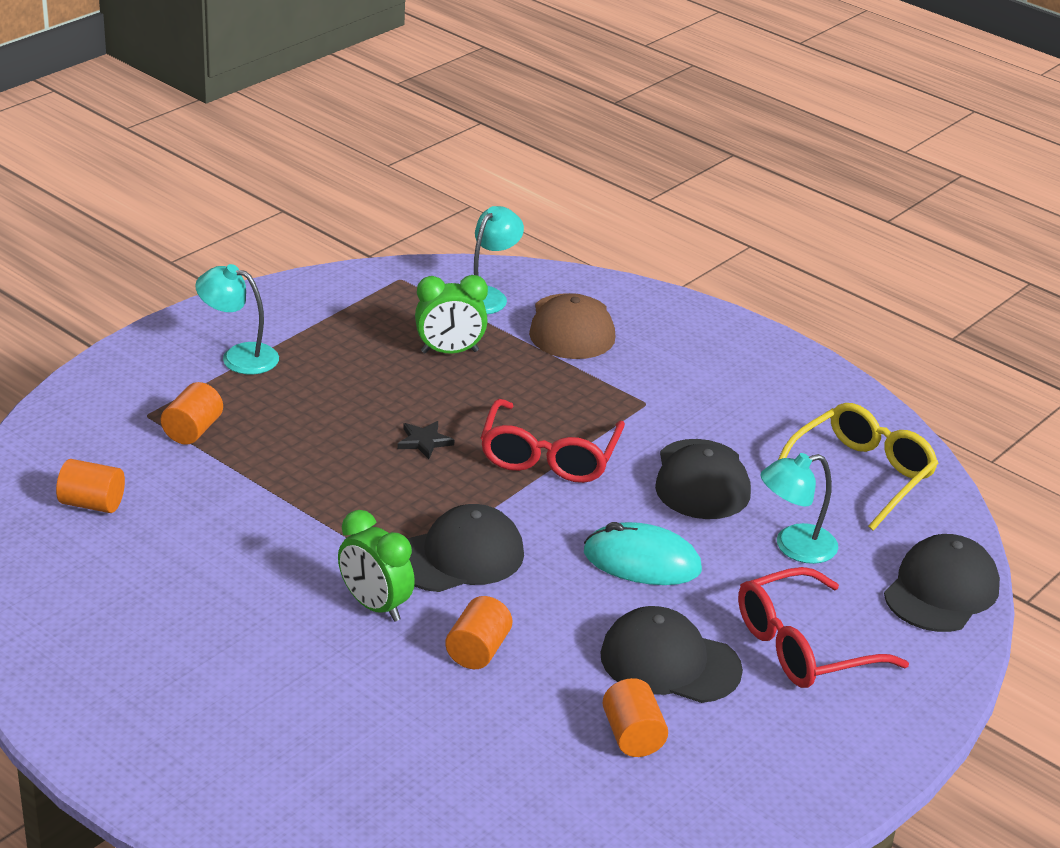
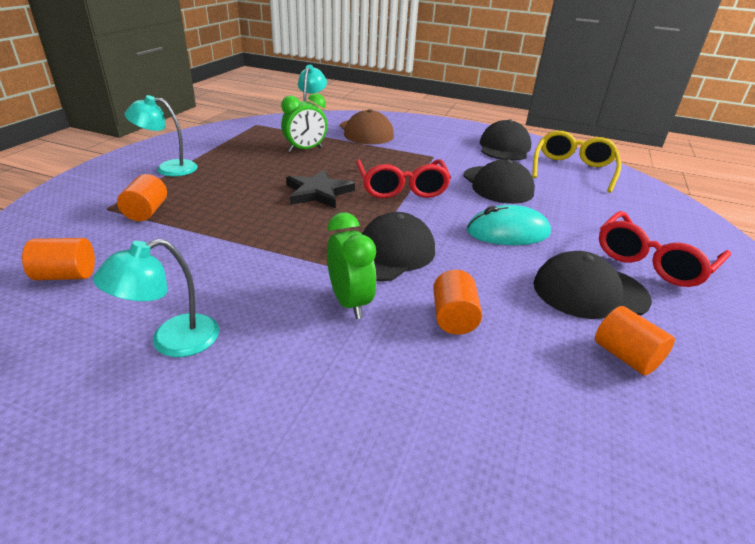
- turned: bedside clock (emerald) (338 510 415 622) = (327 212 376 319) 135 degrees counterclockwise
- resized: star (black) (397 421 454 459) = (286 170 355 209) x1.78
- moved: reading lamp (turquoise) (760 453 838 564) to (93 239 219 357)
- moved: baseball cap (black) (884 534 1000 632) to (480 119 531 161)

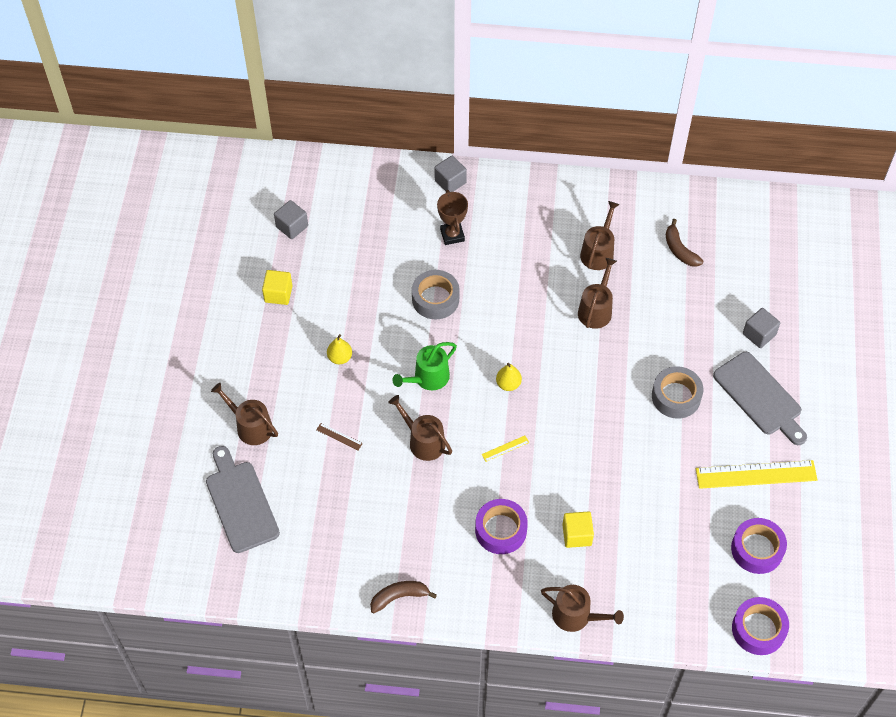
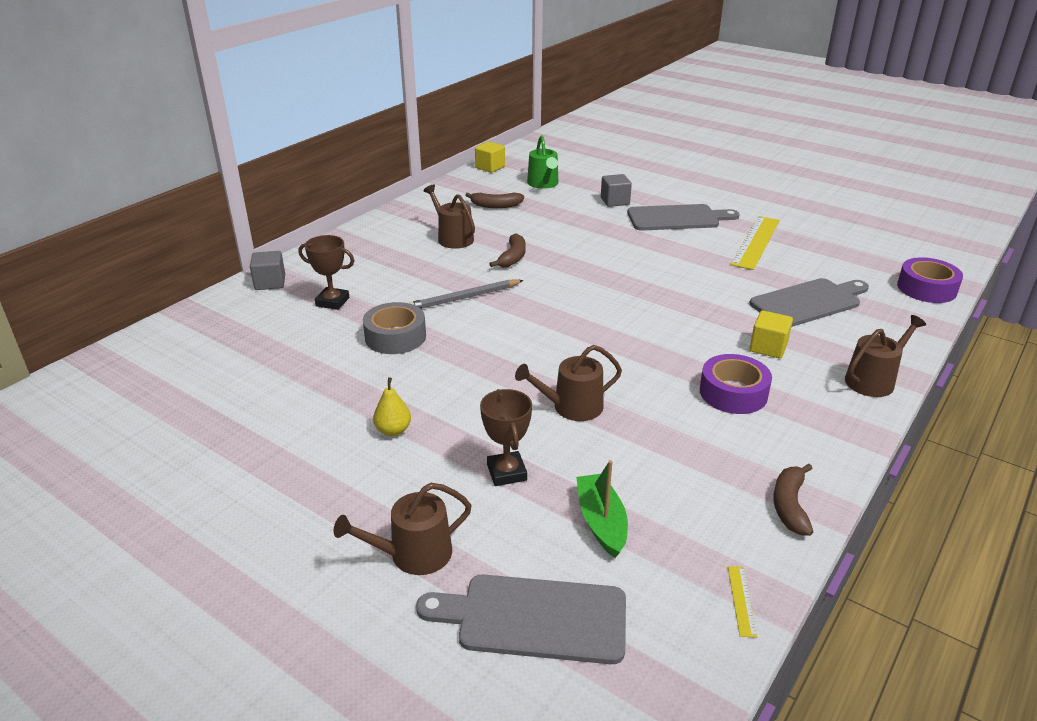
- moved: solid cube (yellow) (262 270 292 305) to (475 142 505 173)
- removed: solid cube (grey) (274 200 308 239)
- replaced: straightedge (russet) (316 423 363 450) to trophy (russet) (480 389 532 486)
- moved: watering can (emerald) (392 342 457 390) to (527 135 559 189)
- moved: straightedge (yellow) (482 436 529 462) to (728 566 757 638)
- removed: toy pear (yellow) (496 363 522 391)
- replaced: watering can (russet) (578 258 617 329) to toy banana (russet) (489 233 526 267)
- removed: tape (grey) (652 366 704 419)
- removed: tape (violet) (731 518 787 574)
- added: lead pencil (grey) (409 280 524 309)
- added: boat (emerald) (576 460 628 558)
- added: chopping board (grey) (750 278 869 327)

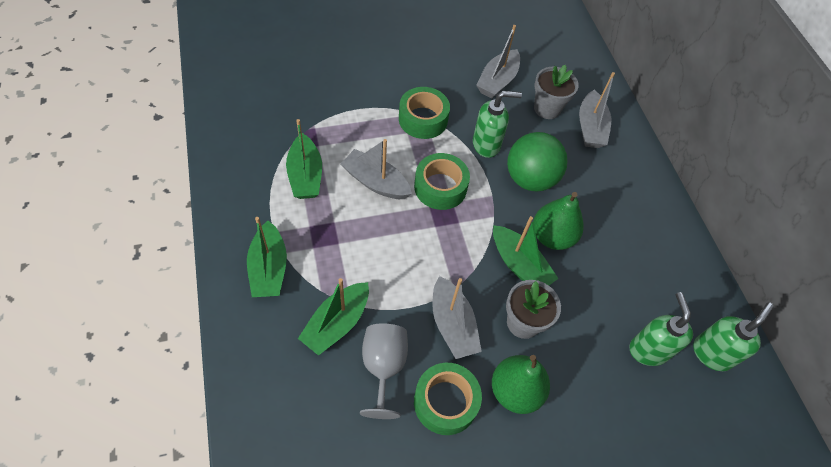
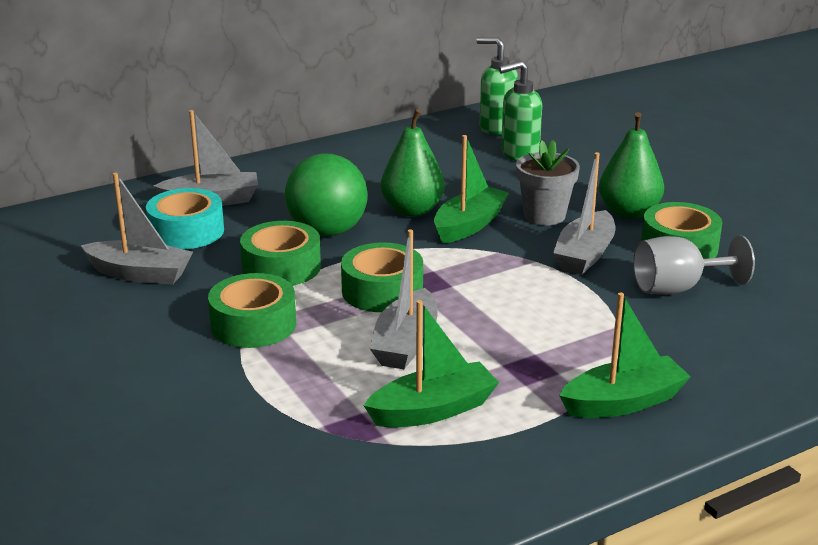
- removed: boat (emerald) (298 278 369 356)
- turned: boat (grey) (432 276 482 359) = (553 152 615 275) 150 degrees clockwise
- replaced: soap pump (emerald) (473 91 522 158) to tape (emerald) (240 221 321 286)
- replaced: plant pot (grey) (534 65 579 119) to tape (turquoise) (146 188 224 249)

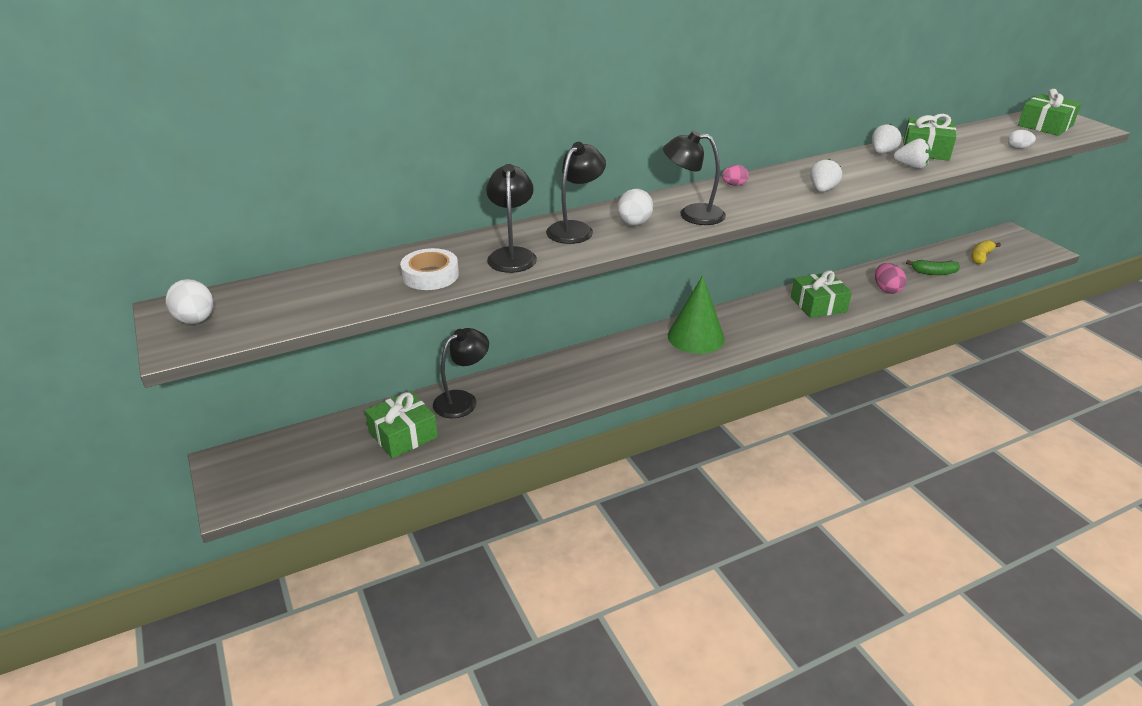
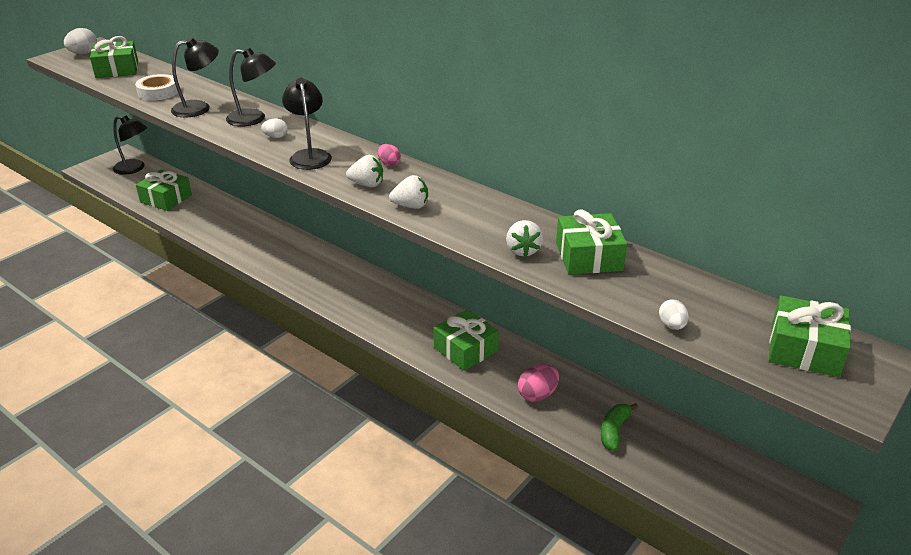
- moved: reading lamp (black) (433 328 489 418) to (113 116 147 175)
- resized: egg shape (snow-white) (617 189 653 226) = (261 118 288 138) x0.63
- removed: cone (emerald) (668 275 725 354)
- moved: toy strawberry (snow-white) (872 124 901 153) to (346 155 383 187)
- turned: toy banana (emerald) (906 260 960 275) = (601 403 638 451) 45 degrees clockwise
- removed: toy banana (yellow) (971 240 1001 265)
- added: present (emerald) (90 36 138 78)

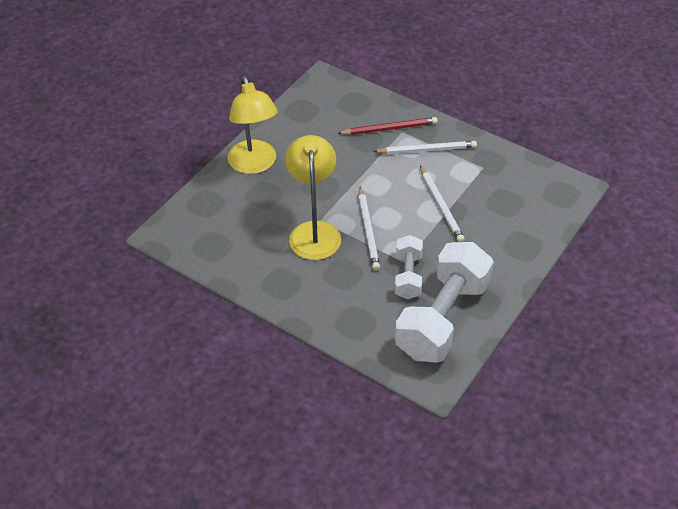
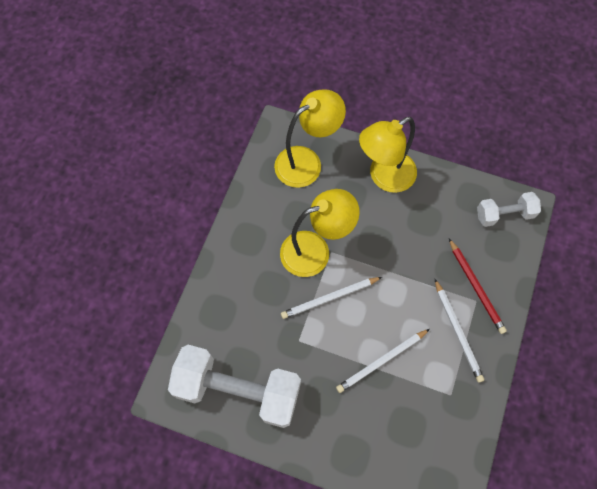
- moved: free weight (snow-white) (395 235 423 299) to (477 192 541 227)
- added: reading lamp (yellow) (274 89 346 188)

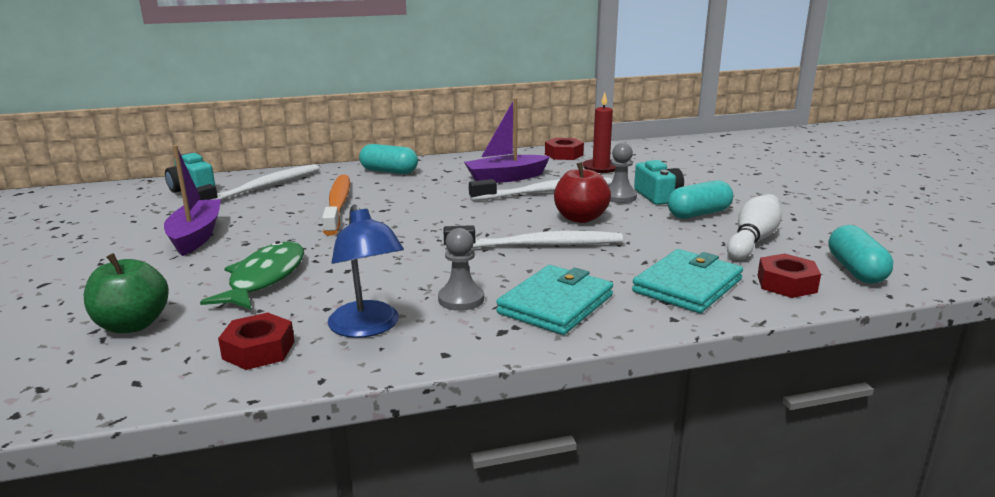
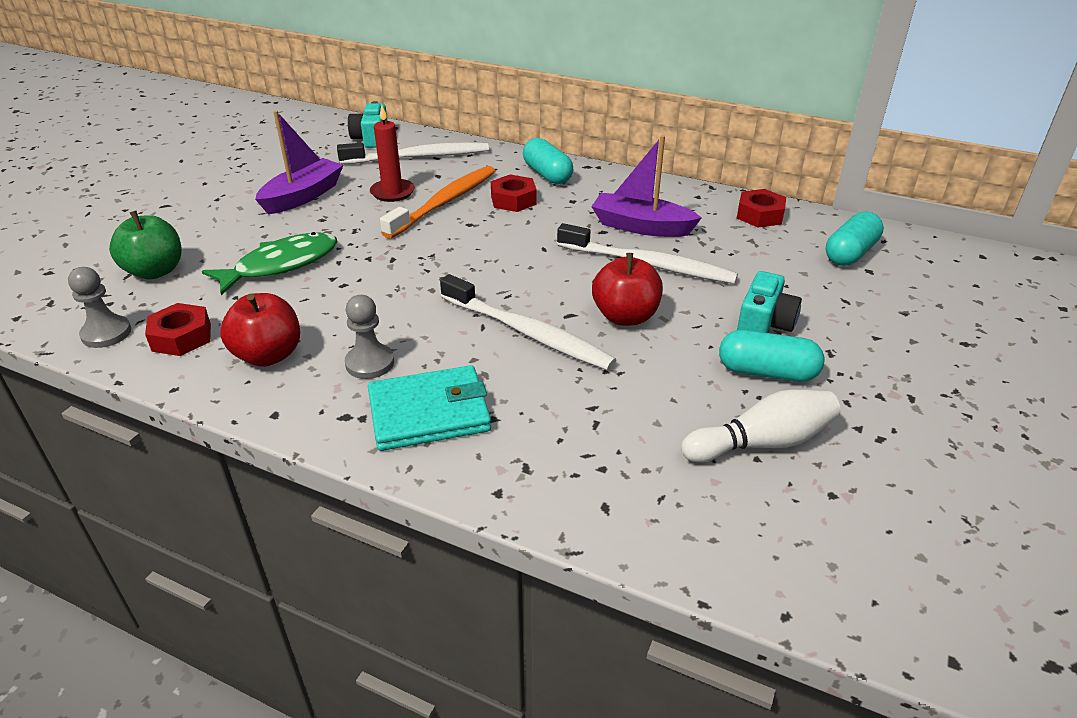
- replaced: reading lamp (cobalt) (328 205 404 338) to toy apple (red) (220 293 300 367)
- moved: candle (red) (582 92 616 173) to (370 105 415 202)
- moved: chess pawn (grey) (609 143 637 203) to (68 267 131 348)
- removed: wallet (turquoise) (632 249 743 313)
- moved: nut (red) (757 253 821 298) to (491 174 537 212)
- moved: pill (turquoise) (828 225 893 283) to (826 211 884 266)

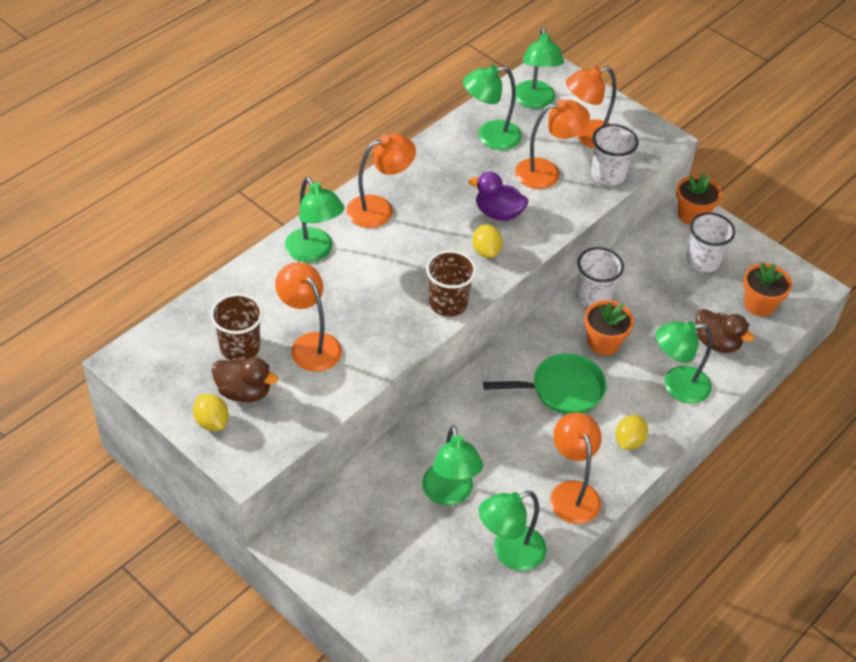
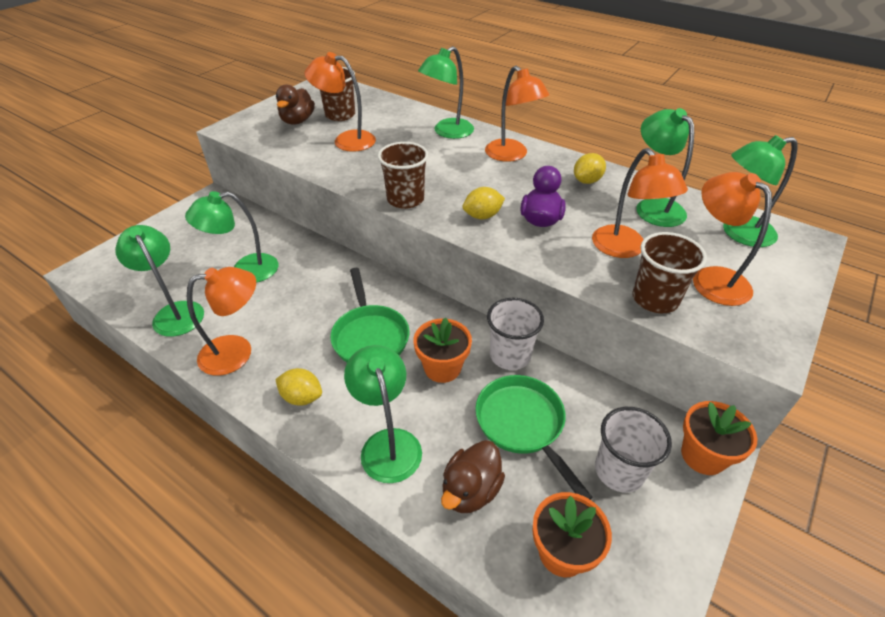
- moved: lemon (yellow) (193 394 229 431) to (574 153 606 184)
- turned: reading lamp (orange-coloured) (275 263 342 372) = (304 52 376 152) 120 degrees counterclockwise
- recoloured: cup (snow-white) (591 124 638 185) to cup (russet) (632 232 707 313)
- added: skillet (emerald) (475 375 593 500)

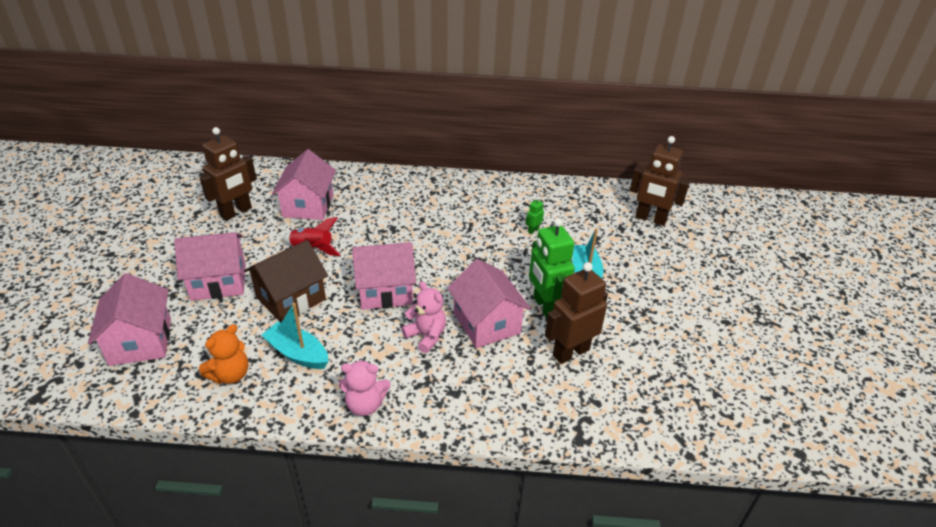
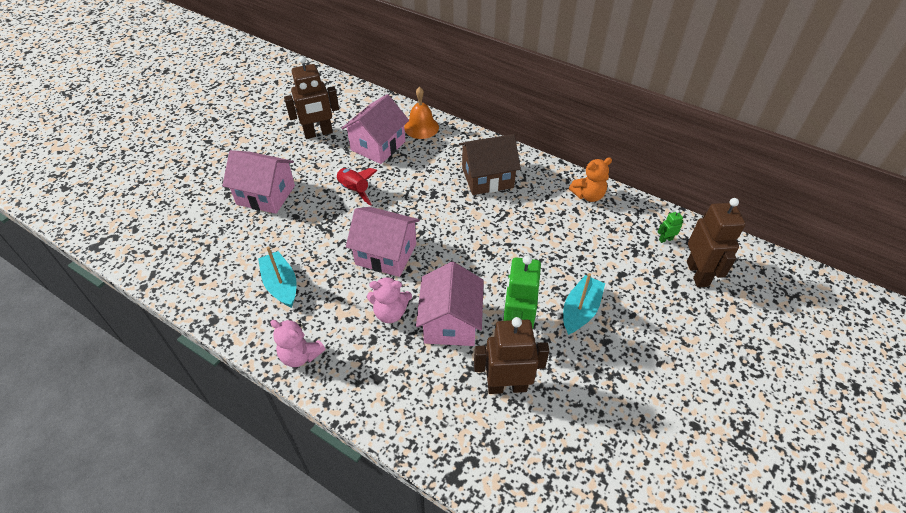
- removed: house (rosy) (88 273 171 366)
- moved: stuffed bear (orange-coloured) (199 324 248 384) to (569 157 612 202)
- moved: house (russet) (244 240 328 322) to (459 134 521 195)
- turned: stuffed bear (rosy) (401 281 446 353) = (367 276 412 323) 105 degrees clockwise
- moved: robot (emerald) (526 197 544 234) to (658 210 684 243)
- turned: robot (russet) (630 136 690 226) = (687 198 746 287) 150 degrees counterclockwise
- added: hand bell (orange-coloured) (404 87 439 139)

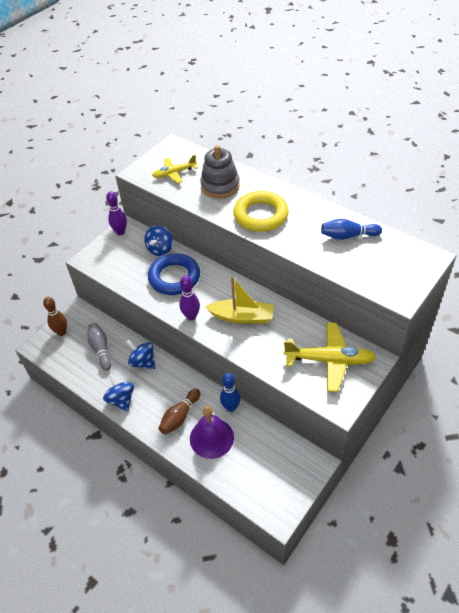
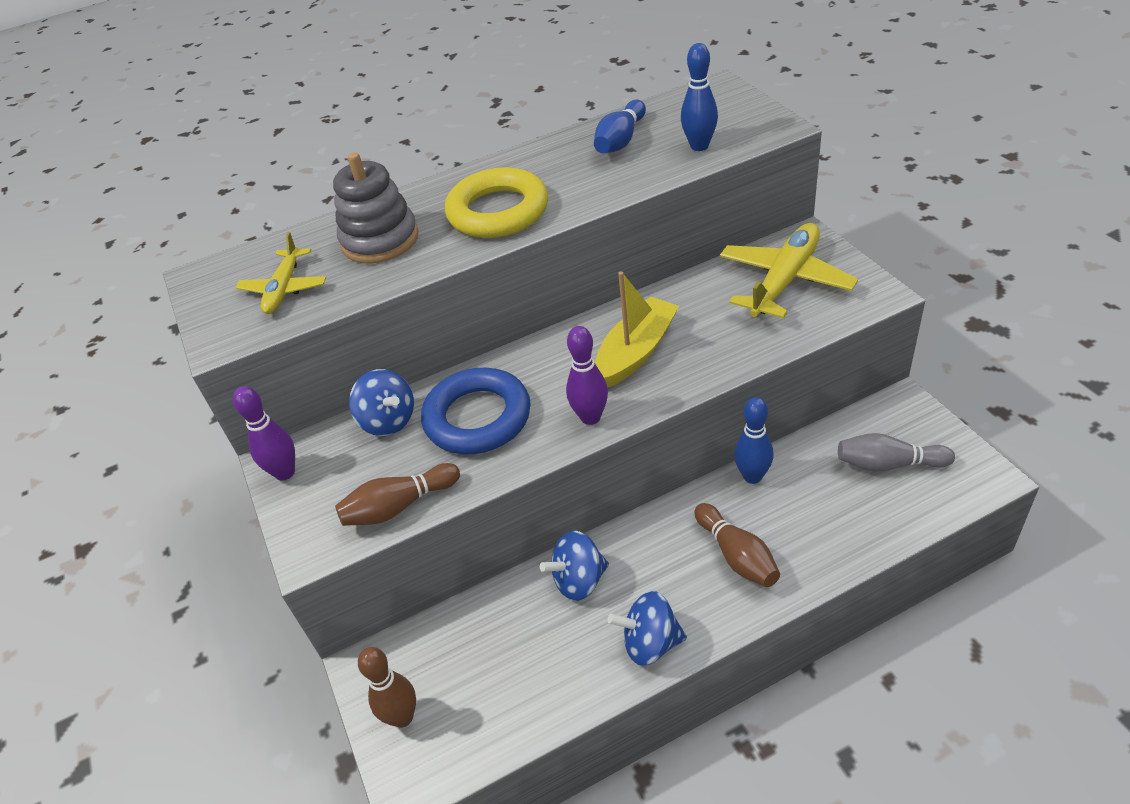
- moved: bowling pin (grey) (87 323 111 371) to (838 433 955 472)
- removed: hand bell (violet) (190 406 234 459)
- added: bowling pin (russet) (335 463 460 526)
- added: bowling pin (cobalt) (681 43 718 151)

